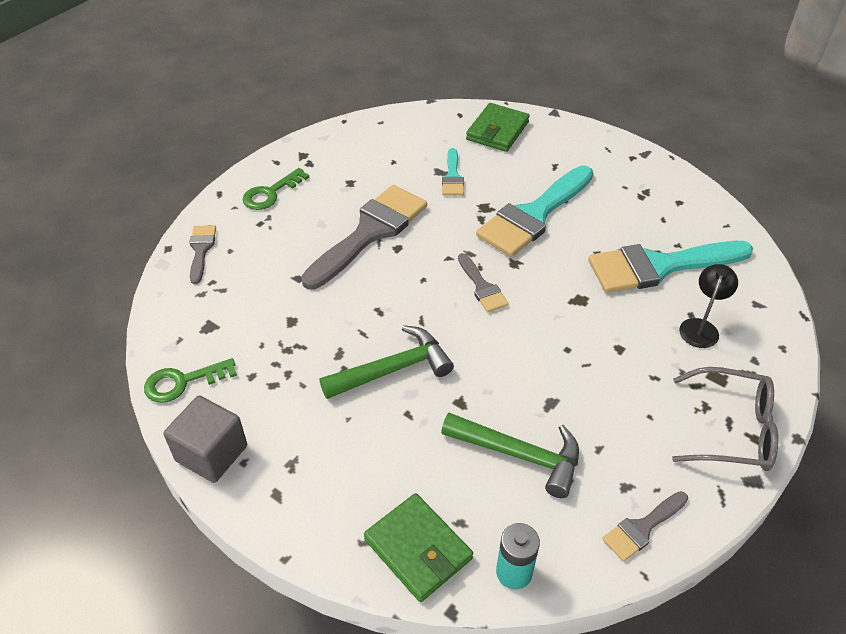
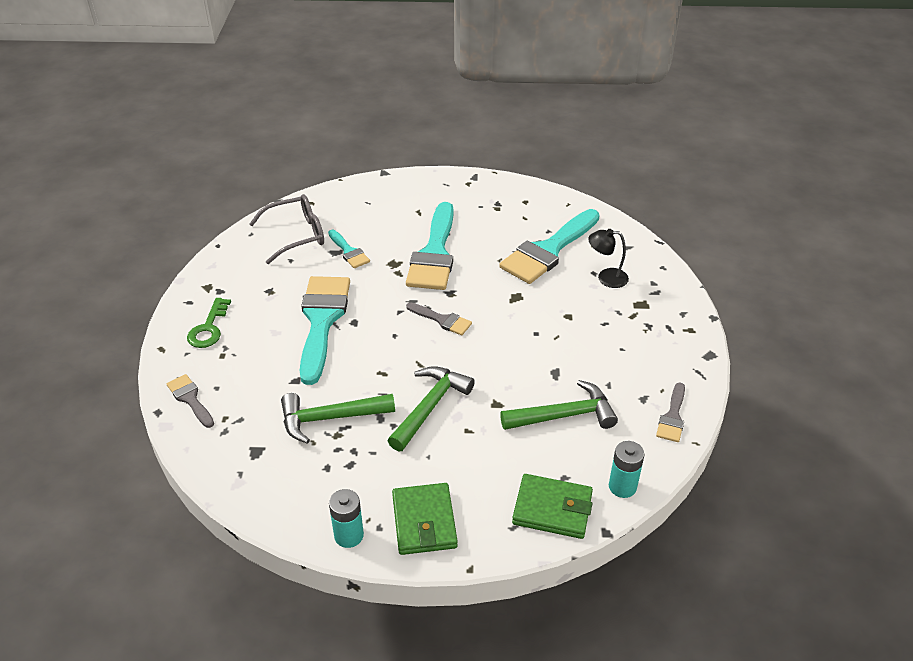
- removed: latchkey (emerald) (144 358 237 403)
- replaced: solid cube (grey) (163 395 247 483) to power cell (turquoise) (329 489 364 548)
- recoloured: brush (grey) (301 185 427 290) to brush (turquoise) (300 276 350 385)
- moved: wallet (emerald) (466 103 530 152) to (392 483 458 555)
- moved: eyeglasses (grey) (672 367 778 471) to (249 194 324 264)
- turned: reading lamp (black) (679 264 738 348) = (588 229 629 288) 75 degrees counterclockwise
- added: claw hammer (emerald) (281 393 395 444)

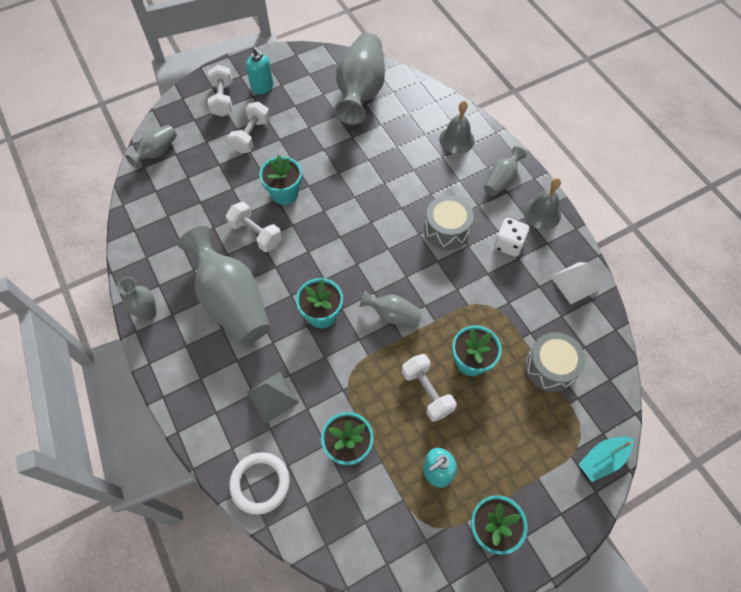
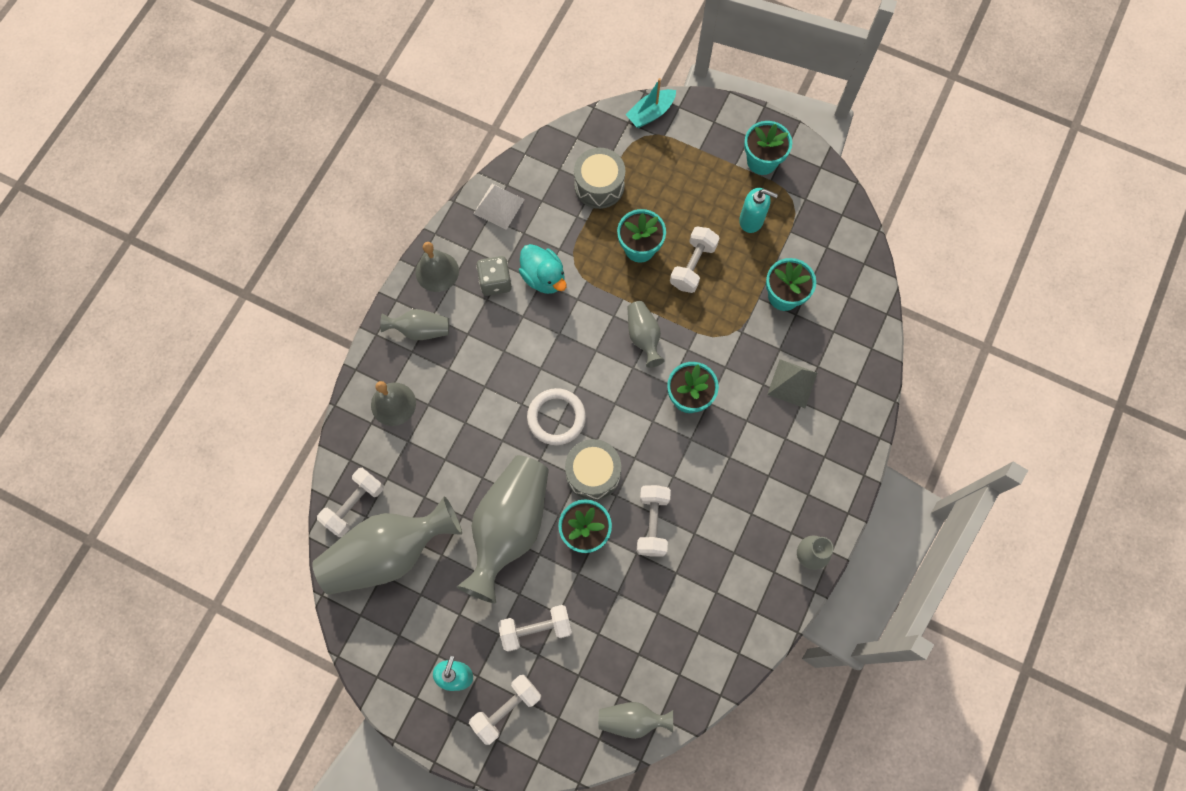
- moved: vase (grey) (178 226 270 345) to (457 455 549 604)
- moved: torus (snow-white) (229 452 290 515) to (527 388 586 445)
- moved: drum (grey) (424 195 474 250) to (565 439 621 501)
- recoloured: game die (snow-white) (494 218 530 257) to game die (grey) (476 256 512 296)
- turned: boat (turquoise) (578 437 633 482) = (625 78 676 128) 120 degrees clockwise
- added: free weight (snow-white) (317 468 384 537)
- added: rubber duck (turquoise) (519 244 566 294)

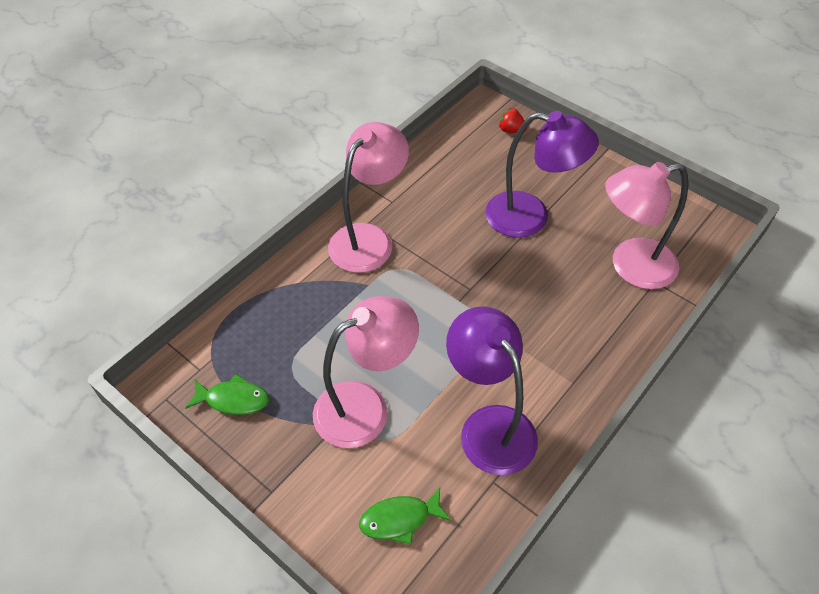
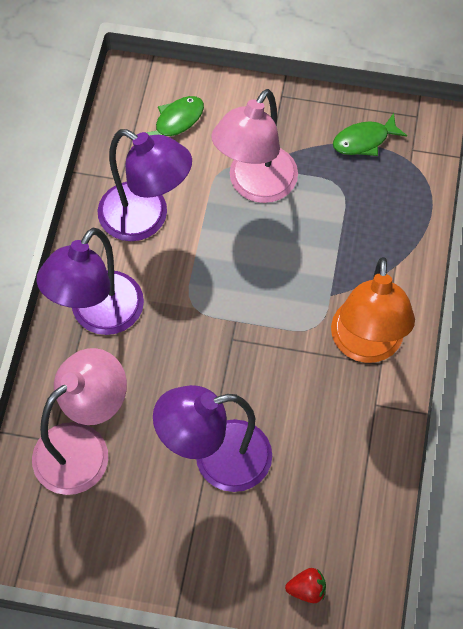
- recoloured: reading lamp (rosy) (328 122 409 273) to reading lamp (orange-coloured) (331 257 415 363)
- added: reading lamp (violet) (37 228 144 335)

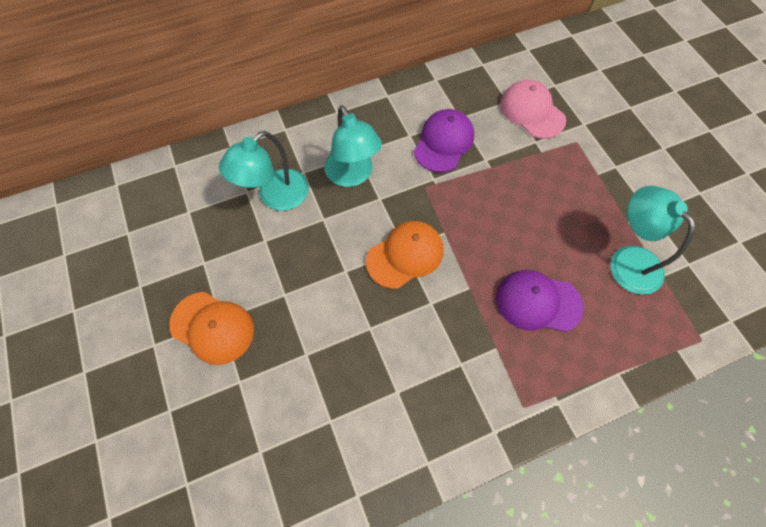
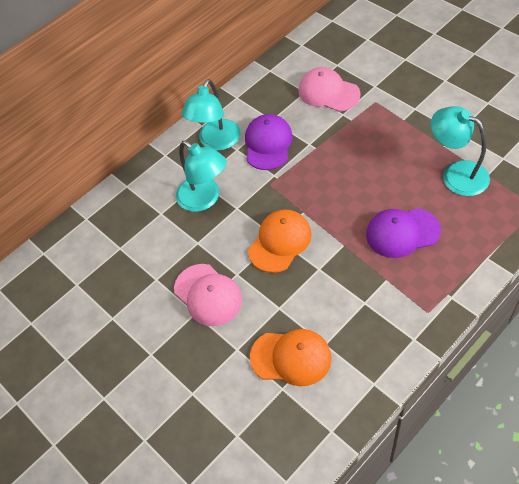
- moved: baseball cap (orange-coloured) (169 292 254 365) to (250 329 332 386)
- moved: reading lamp (turquoise) (219 131 309 211) to (182 79 241 151)
- added: baseball cap (rosy) (174 264 242 326)

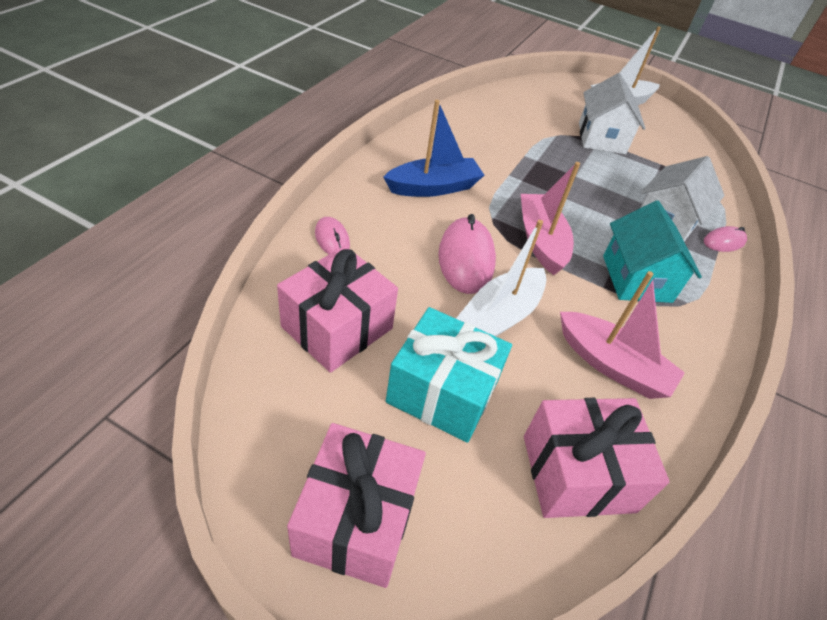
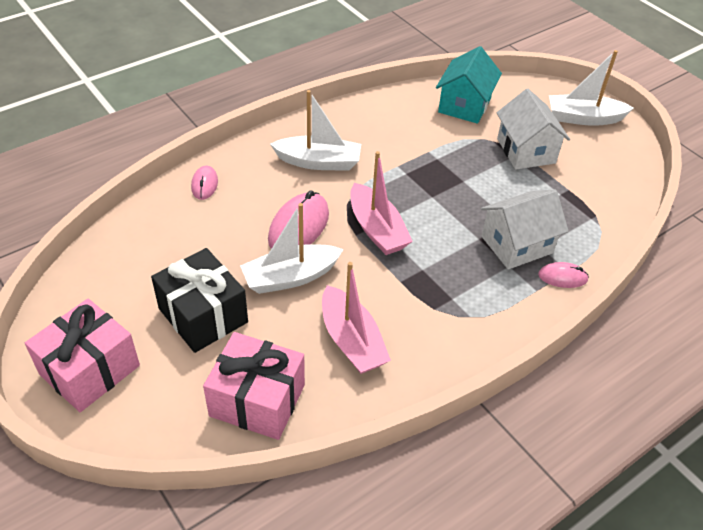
- removed: present (rosy) (277 246 398 373)
- recoloured: boat (cobalt) (383 100 484 197) to boat (snow-white) (270 90 361 170)
- recoloured: present (turquoise) (386 307 512 443) to present (black) (151 248 248 353)
- turned: boat (rosy) (521 162 580 275) = (350 151 413 255) 135 degrees clockwise
- turned: house (snow-white) (579 73 645 154) = (497 89 570 169) 45 degrees counterclockwise
- moved: house (turquoise) (603 200 702 303) to (436 46 502 124)

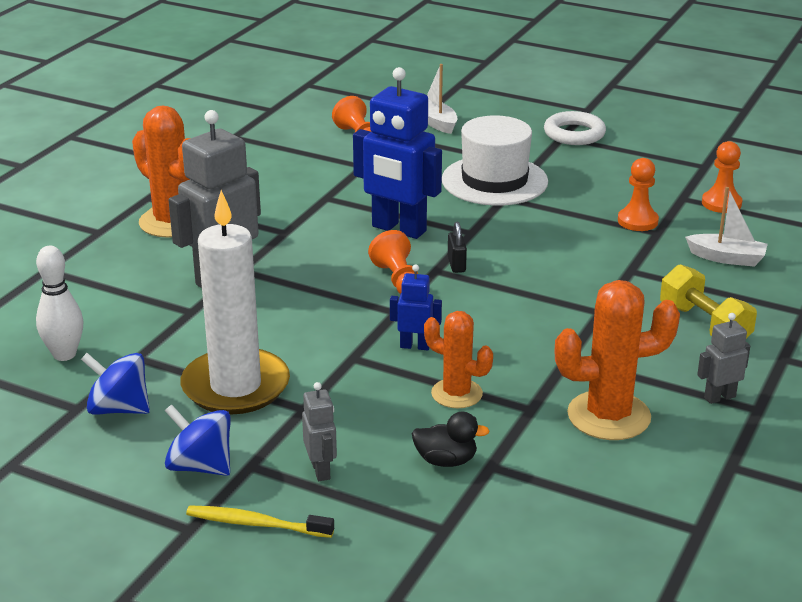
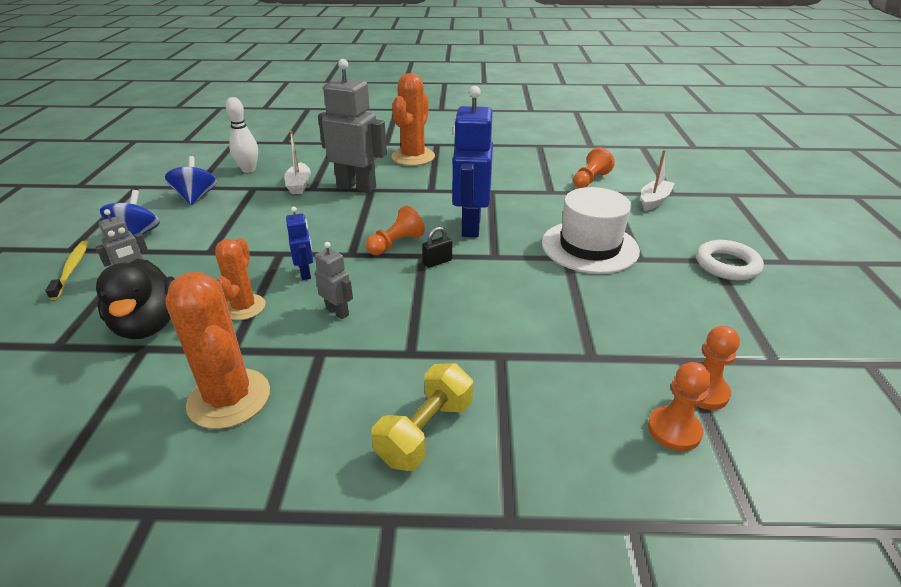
- removed: candle (snow-white) (181 190 290 414)
- resized: rubber duck (black) (412 412 490 467) = (96 259 174 339) x1.80
- moved: chess pawn (orange-coloured) (618 158 659 231) to (648 362 711 451)
- moved: boat (snow-white) (685 187 768 267) to (284 131 311 194)
- moved: robot (grey) (697 313 750 404) to (315 242 353 319)

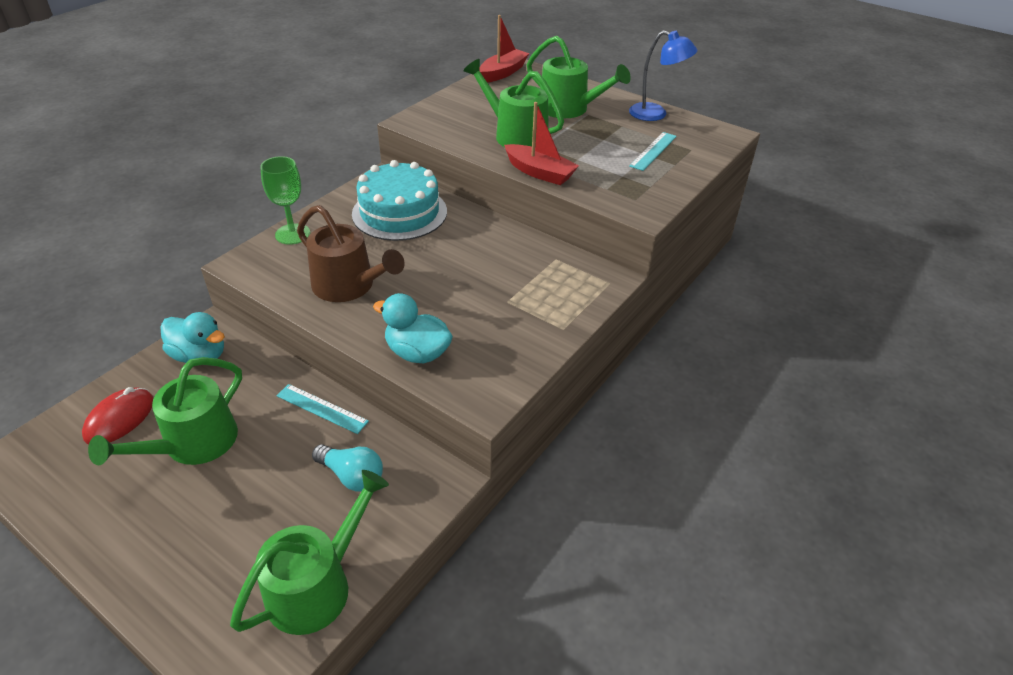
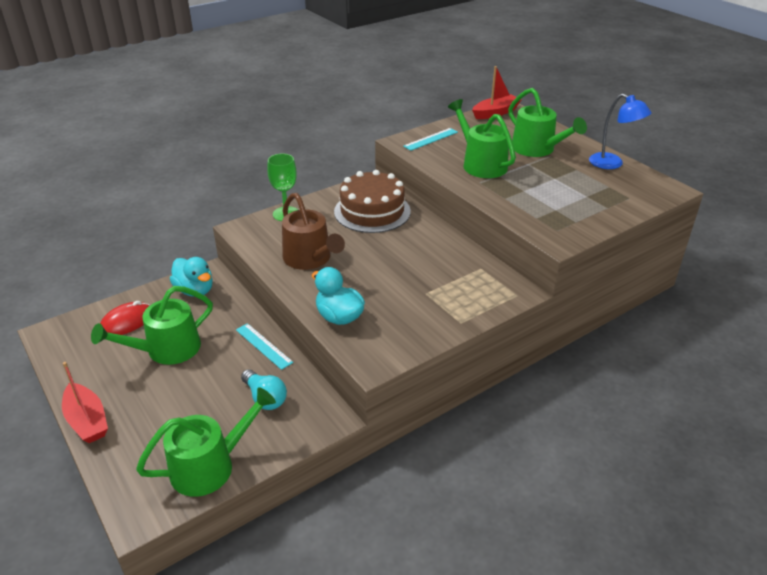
- recoloured: layer cake (turquoise) (352 160 447 241) to layer cake (russet) (334 170 411 233)
- moved: boat (red) (504 102 579 185) to (62 362 108 443)
- moved: straightedge (turquoise) (629 132 677 171) to (403 128 458 151)

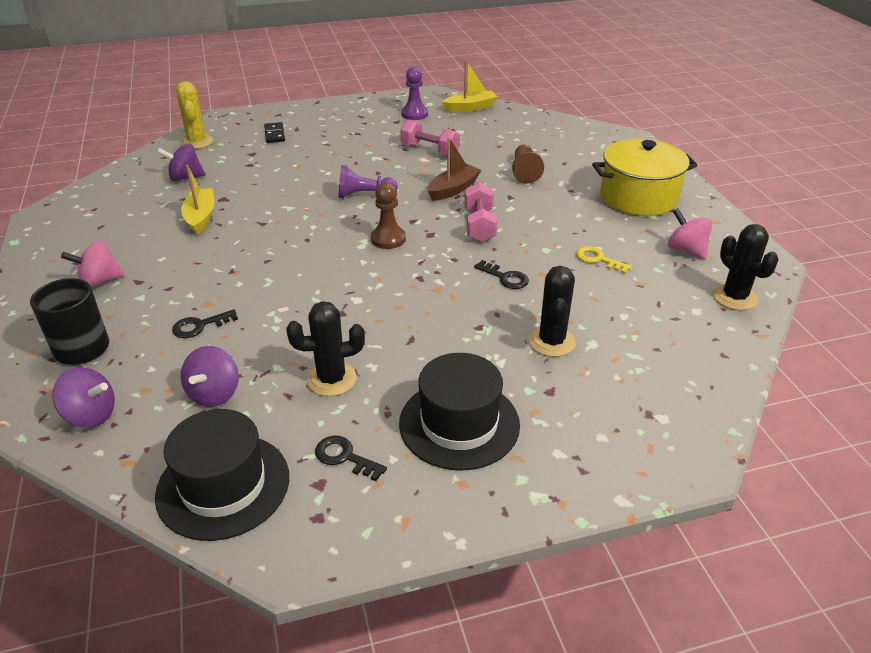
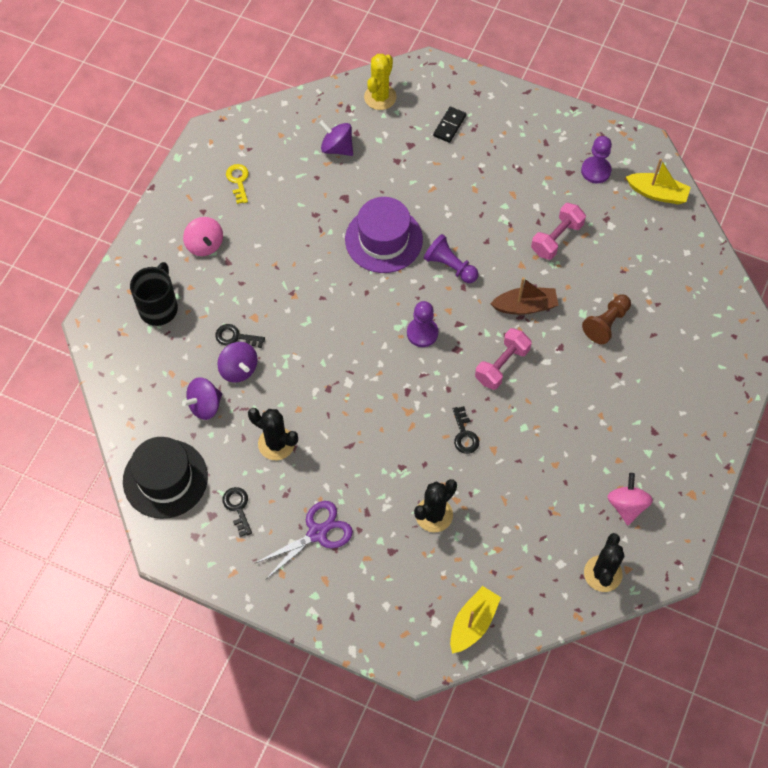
- moved: spinning top (violet) (52 367 115 428) to (217 342 258 383)
- turned: spinning top (rosy) (61 241 125 288) = (183 217 223 256) 135 degrees counterclockwise
- moved: boat (yellow) (181 165 215 234) to (450 586 501 653)
- recoloured: chess pawn (russet) (371 182 406 249) to chess pawn (violet) (407 301 438 347)
- replaced: hat (black) (399 353 520 470) to scissors (violet) (256 501 353 579)
- turned: free weight (rosy) (400 119 460 155) = (531 203 586 260) 60 degrees clockwise
- moved: latchkey (yellow) (576 246 632 274) to (226 164 249 204)
- removed: cooking pot (yellow) (592 139 698 216)
- added: hat (violet) (345 197 423 273)

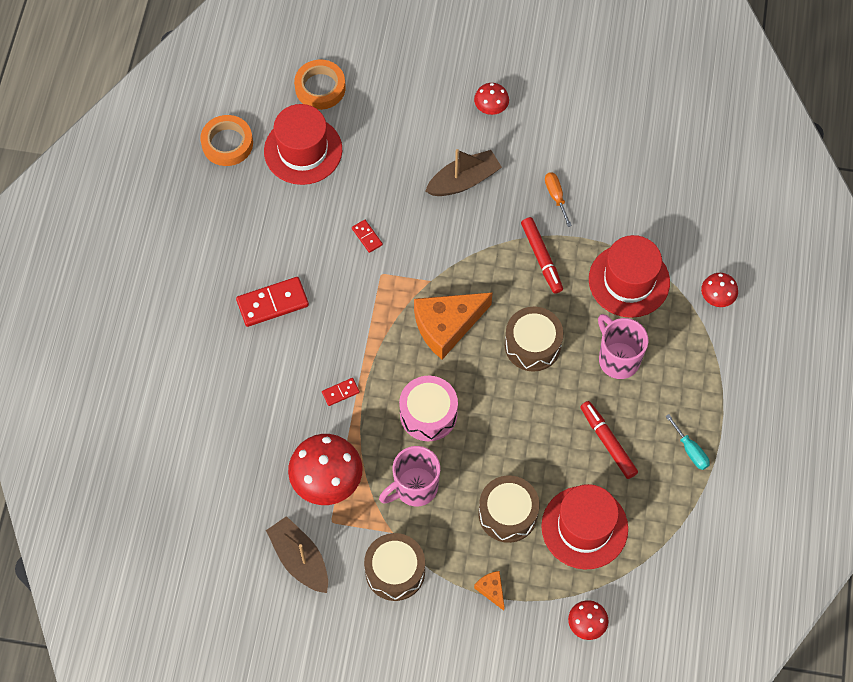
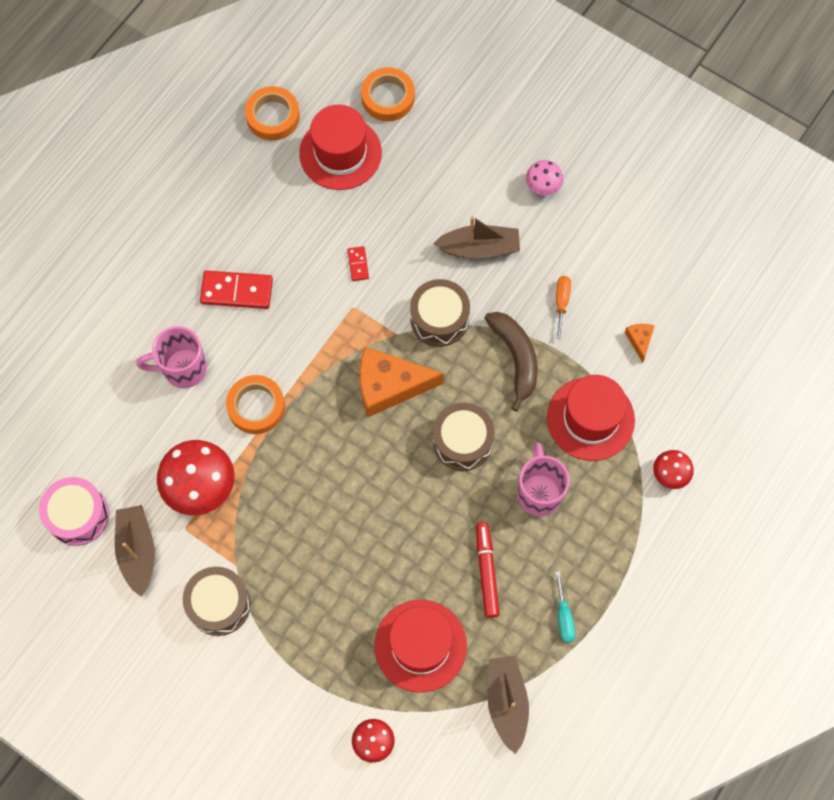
- replaced: domino tile (red) (322 378 360 406) to tape (orange-coloured) (226 375 285 434)
- moved: coffee mug (rosy) (379 446 440 506) to (136 326 207 388)
- moved: drum (rosy) (399 376 458 441) to (39 477 109 546)
- recoloured: mushroom (red) (474 83 509 115) to mushroom (rosy) (526 160 563 195)
- moved: cheese wedge (orange-coloured) (474 571 505 611) to (625 324 655 363)
- moved: drum (russet) (478 475 540 543) to (410 279 470 347)
- replaced: felt pen (red) (521 217 563 294) to toy banana (russet) (484 312 538 411)
- added: boat (russet) (487 656 529 754)

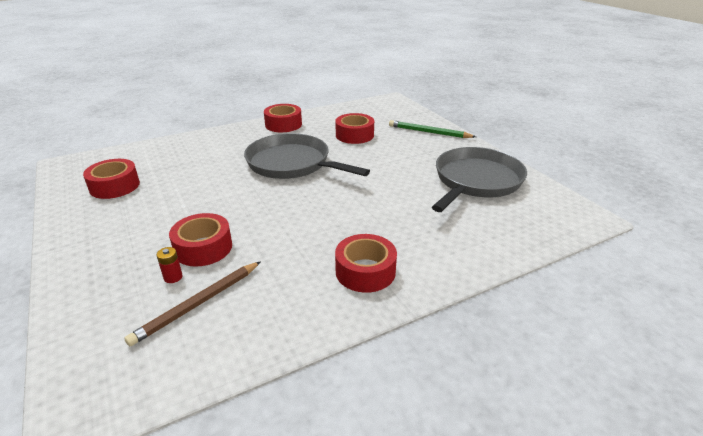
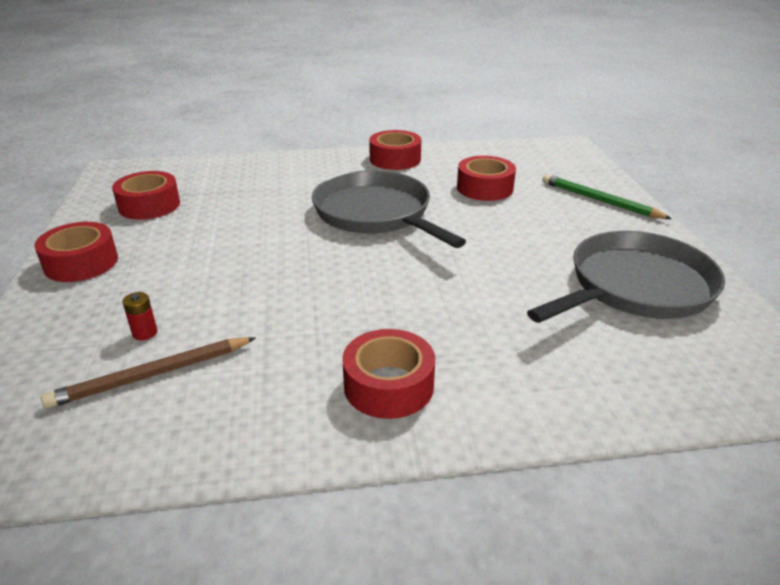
- moved: tape (red) (169 213 232 267) to (34 222 118 282)

